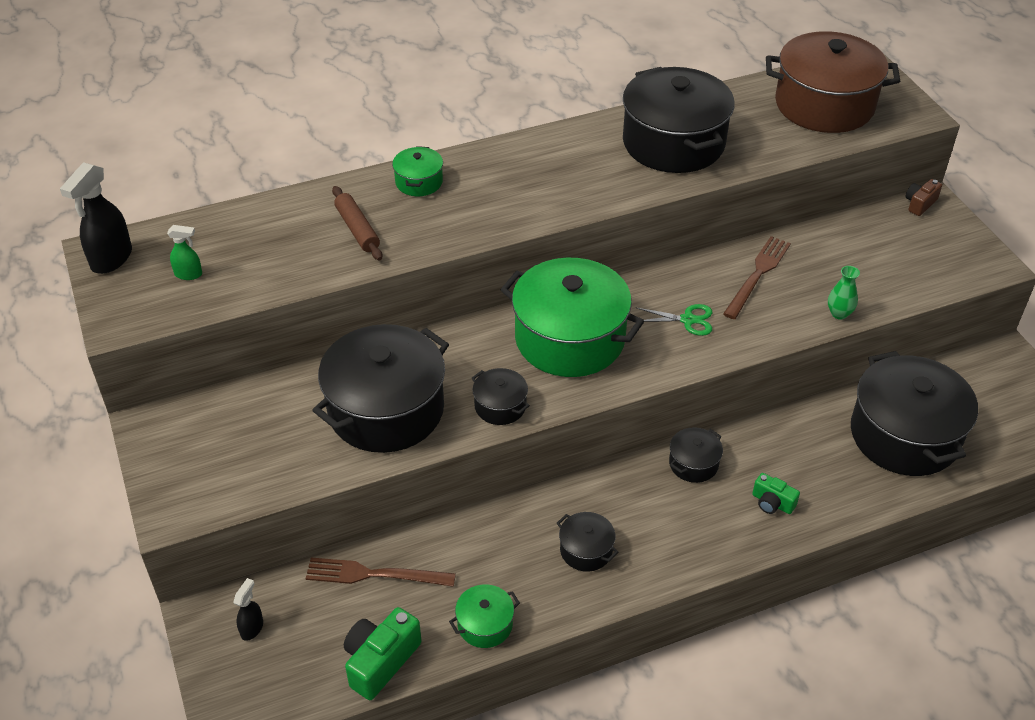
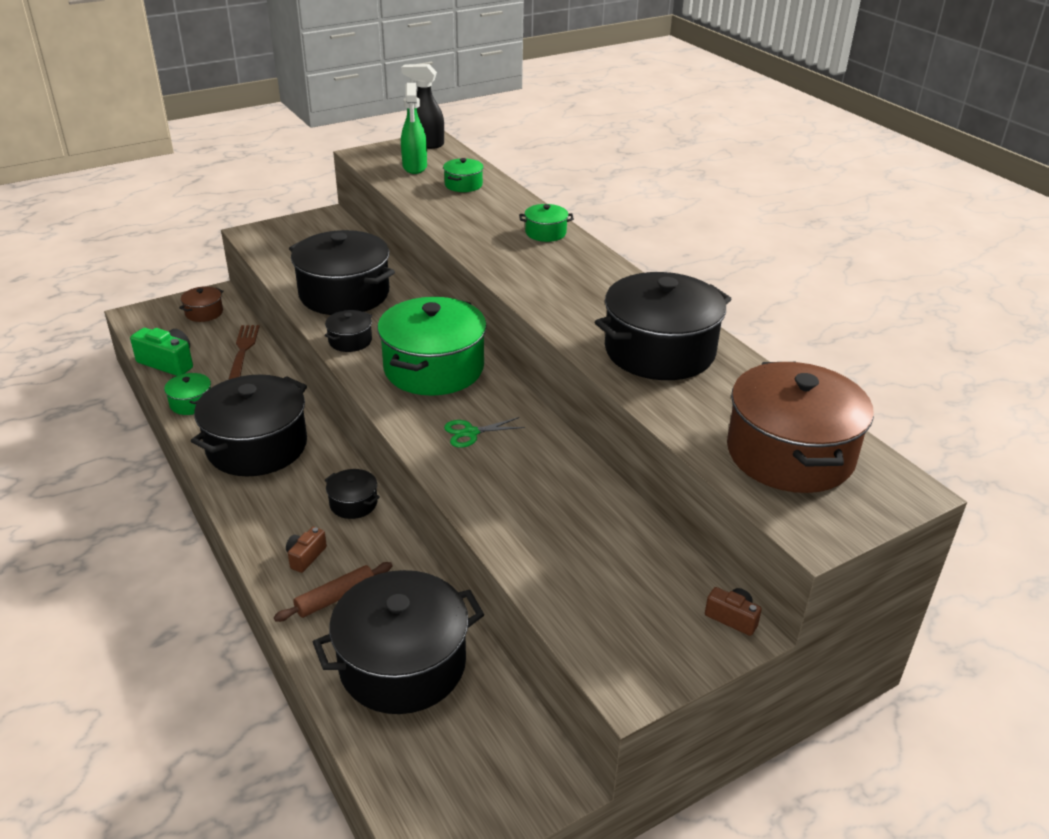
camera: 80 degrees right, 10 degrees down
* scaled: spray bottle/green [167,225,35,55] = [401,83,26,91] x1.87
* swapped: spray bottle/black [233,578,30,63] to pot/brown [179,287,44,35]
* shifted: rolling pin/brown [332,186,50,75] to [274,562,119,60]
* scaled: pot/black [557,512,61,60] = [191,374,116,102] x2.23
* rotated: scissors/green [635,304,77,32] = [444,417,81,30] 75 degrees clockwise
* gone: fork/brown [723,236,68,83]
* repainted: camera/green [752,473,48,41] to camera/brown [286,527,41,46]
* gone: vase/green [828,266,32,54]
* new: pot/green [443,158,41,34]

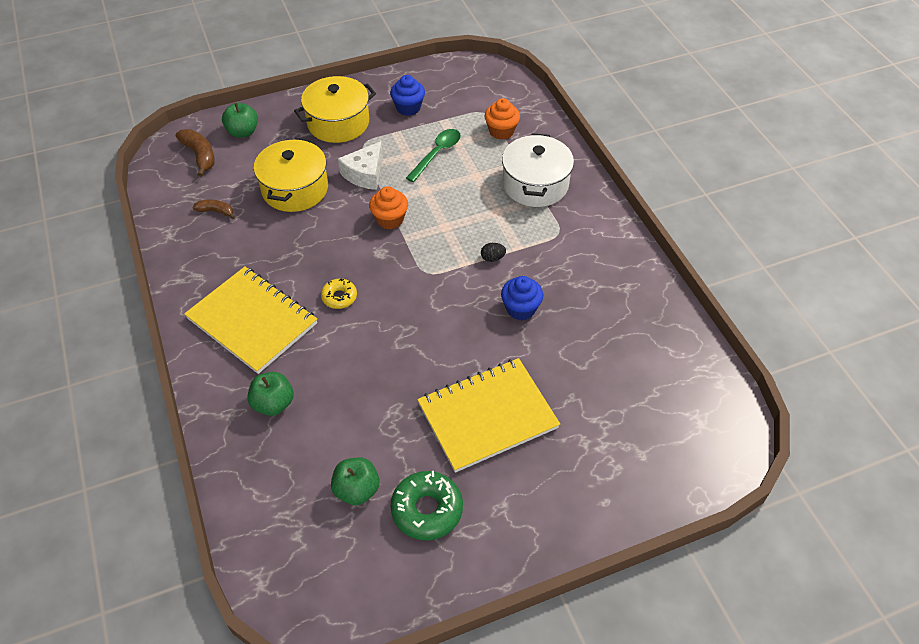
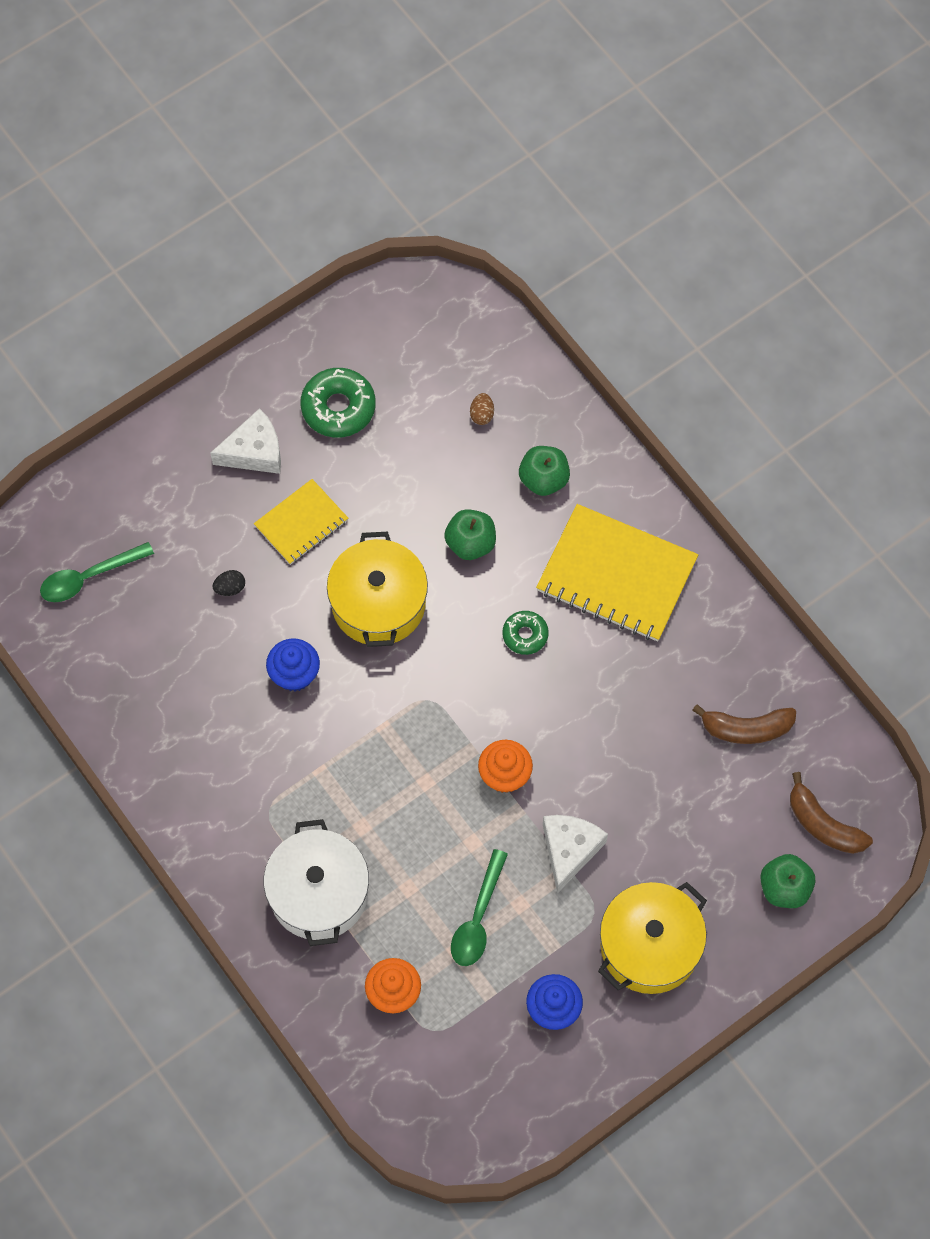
camera: 165 degrees right, 15 degrees up
* scaled: banana/brown [192,200,43,19] = [692,704,104,40] x1.60
* shifted: pot/yellow [254,138,74,74] to [327,532,101,115]
* repainted: donut/yellow [321,278,36,31] to donut/green [502,611,47,44]
* shifted: apple/green [331,458,49,47] to [444,509,52,51]
* scaled: notebook/yellow [417,358,143,115] = [254,479,94,86] x0.57
* shifted: egg/black [481,243,25,19] to [212,570,33,26]
* new: spoon/green [40,542,114,60]
* new: cheese/white [210,408,71,66]
* new: egg/brown [470,393,24,32]

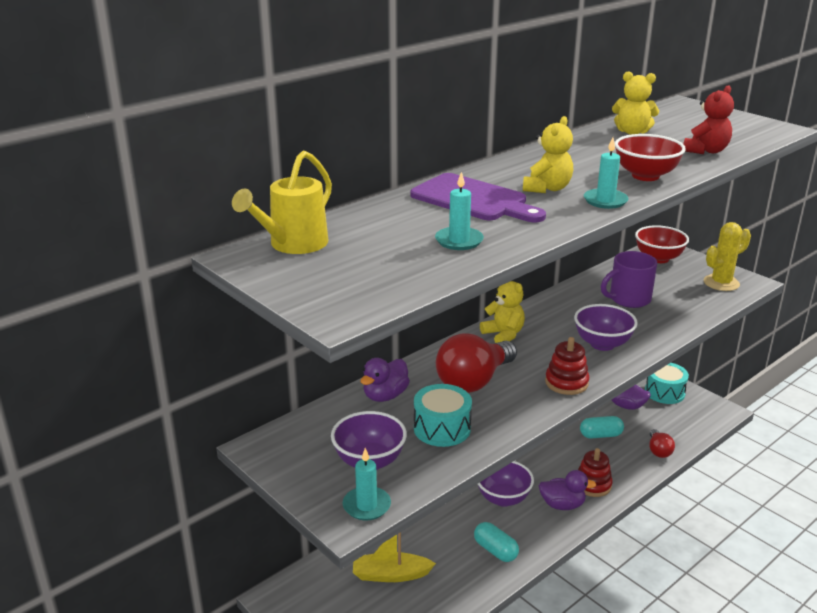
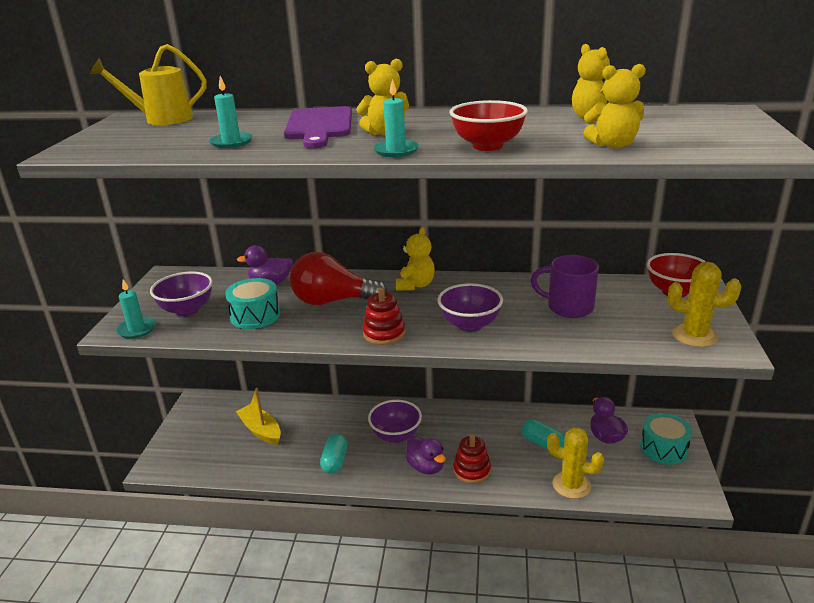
camera: 50 degrees right, 0 degrees up
* swapped: light bulb/red [649,429,26,29] to cactus/yellow [547,428,57,71]
* repainted: teddy bear/red [683,85,51,69] to teddy bear/yellow [583,64,63,84]

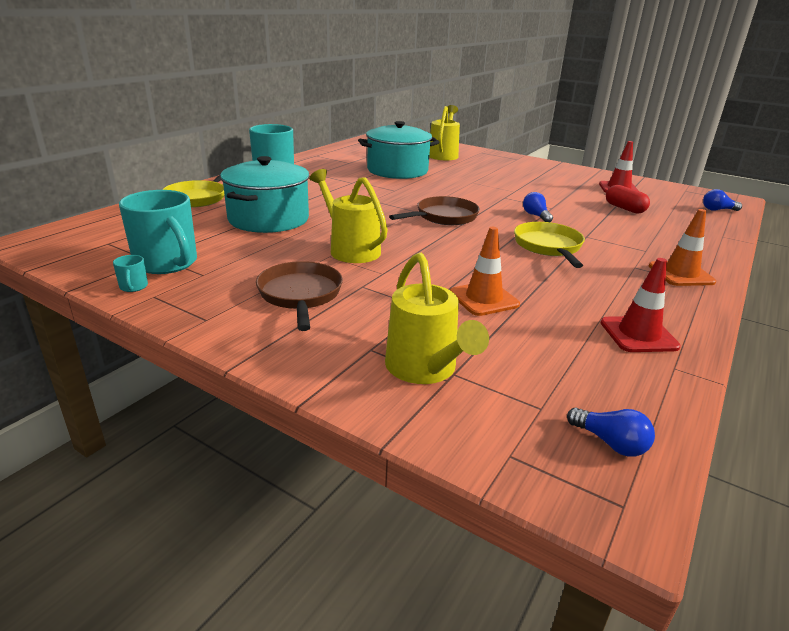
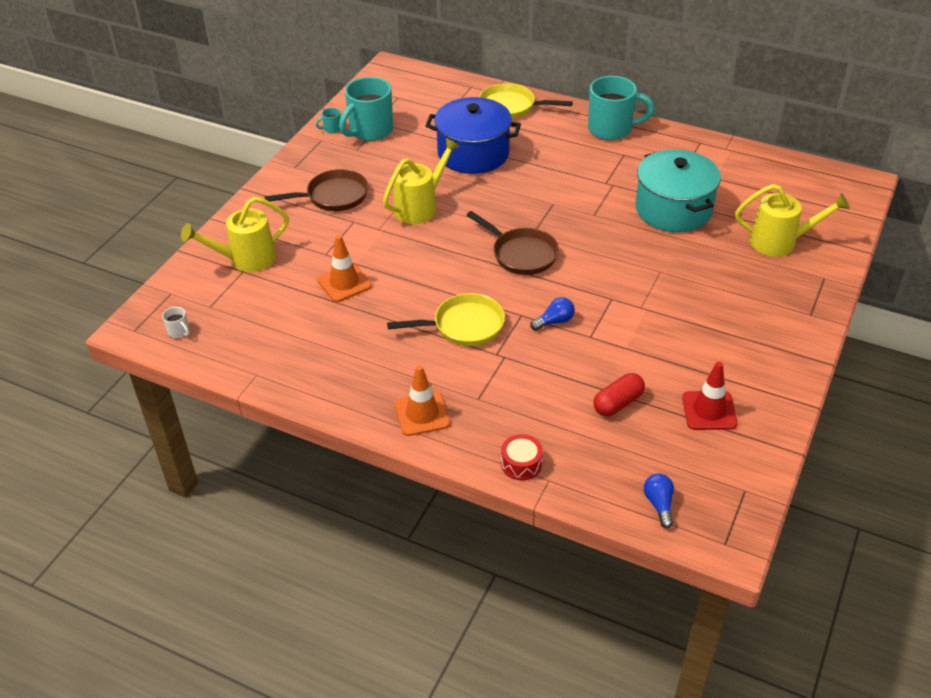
camera: 85 degrees right, 15 degrees up
* repainted: pot/turquoise [220,156,90,77] to pot/blue [425,97,96,77]
* swapped: light bulb/blue [567,408,88,48] to mug/white [162,307,27,31]
* gone: traffic cone/red [600,258,81,94]
* new: drum/red [501,434,42,46]

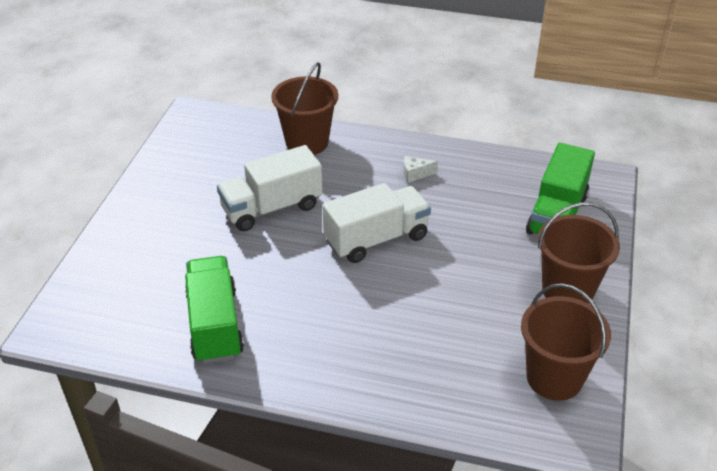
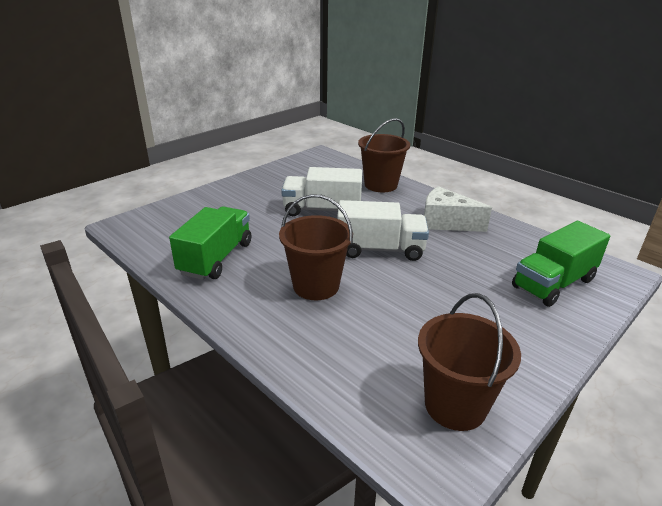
camera: 30 degrees right, 10 degrees down
* scaled: cheese/white [404,156,34,27] = [424,186,68,46] x2.17
* shifted: bucket/brown [538,202,82,102] to [279,194,74,106]

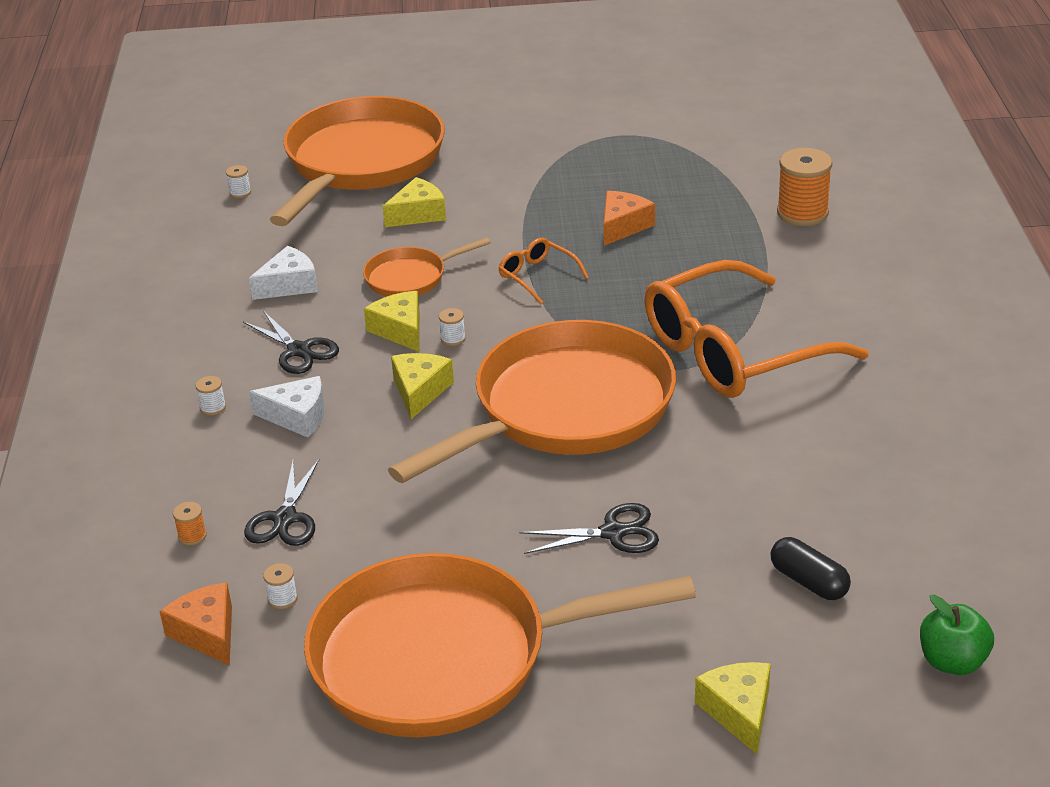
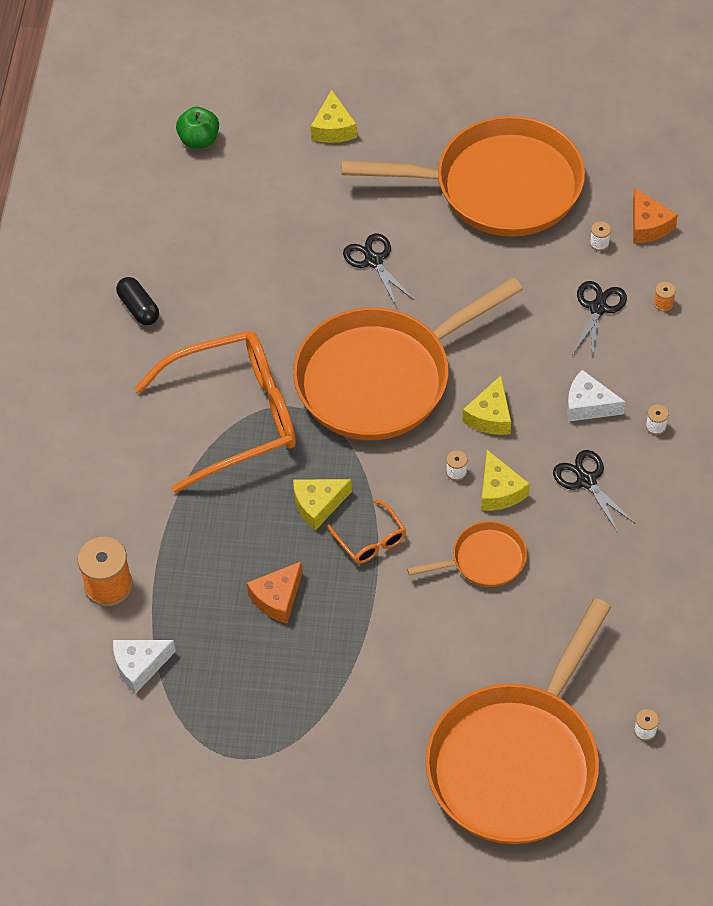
camera: 170 degrees left, 20 degrees up
* shifted: cheese/white [249,246,69,54] to [113,640,63,54]
* shifted: cheese/yellow [382,177,64,50] to [293,479,59,52]
* rotated: scissors/black [520,503,139,51] = [343,233,71,75] 60 degrees clockwise
* shifted: capsule/black [770,537,81,63] to [116,277,43,48]

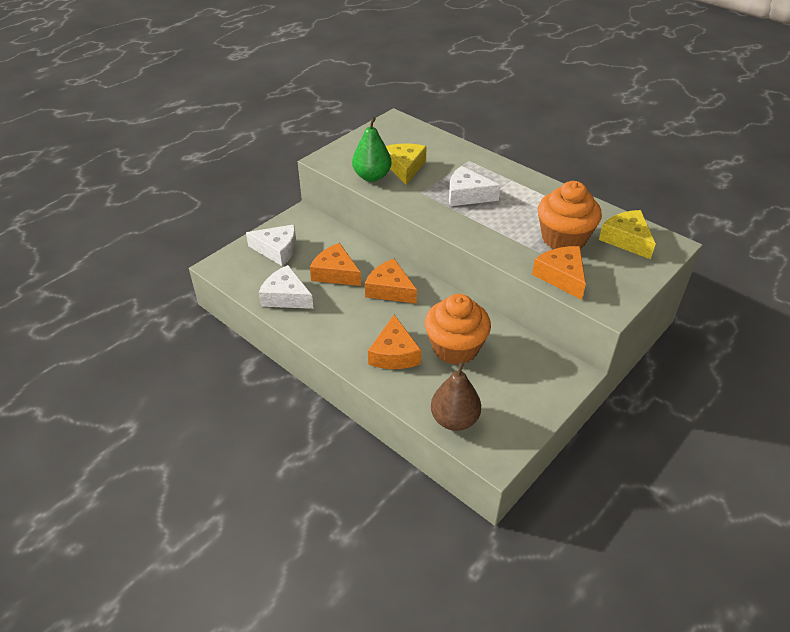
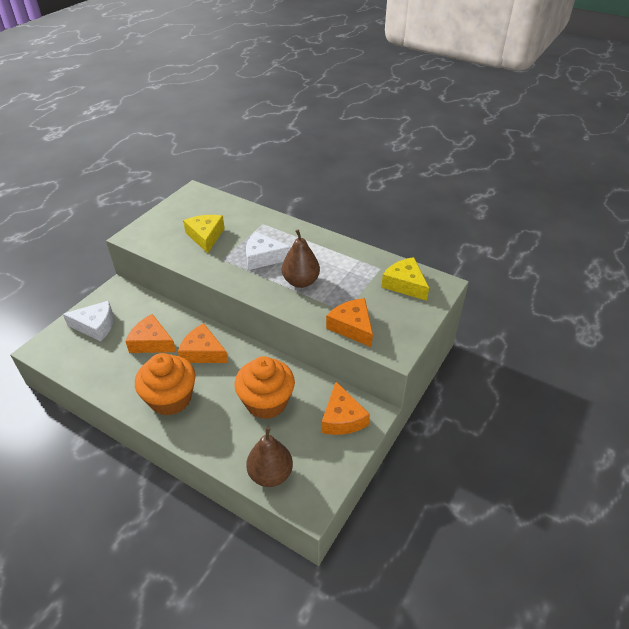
camera: 10 degrees left, 0 degrees up
* gone: cheese/white [259,265,55,44]
* gone: pear/green [352,117,40,65]
* shifted: cheese/orange [368,315,53,54] to [321,382,49,53]
* shifted: cupcake/orange [538,181,64,68] to [135,353,61,63]
* new: pear/brown [282,229,38,59]

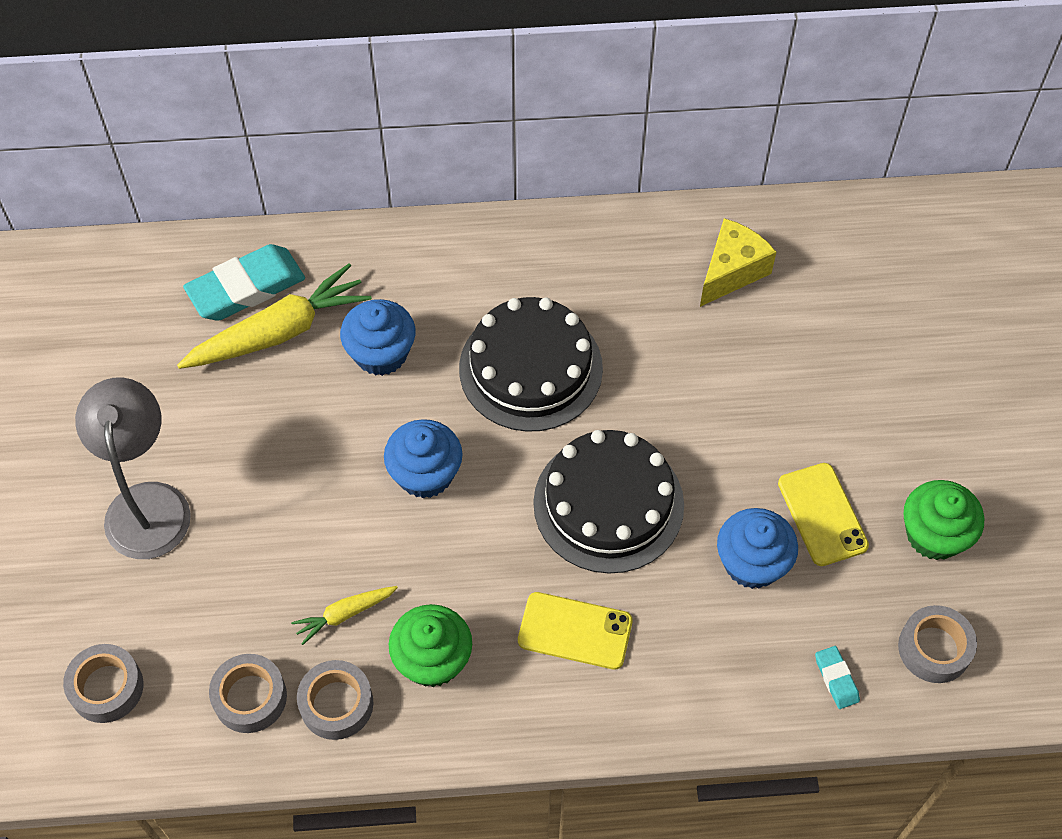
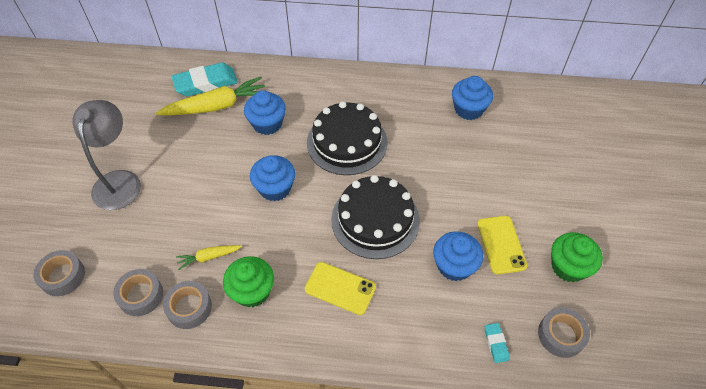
camera: 10 degrees right, 5 degrees down
* swapped: cheese/yellow [700,218,76,89] to cupcake/blue [452,76,41,44]

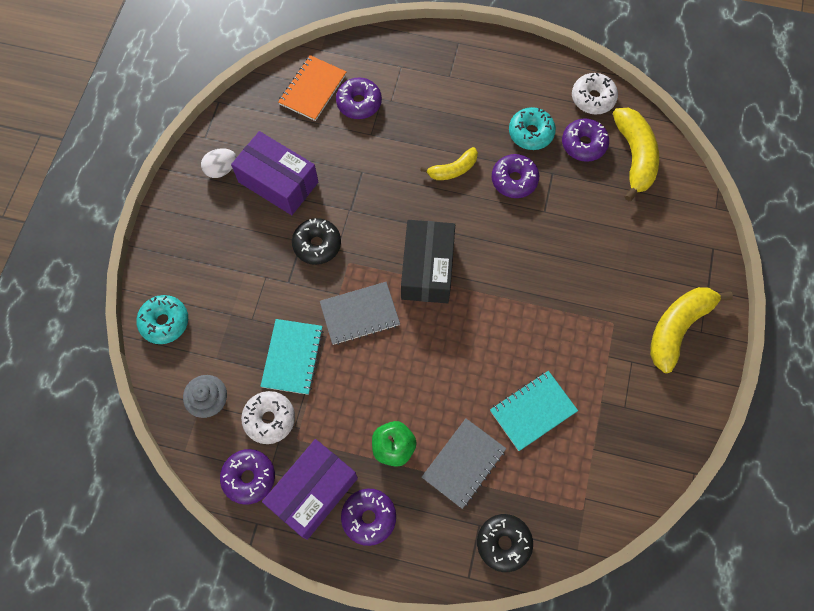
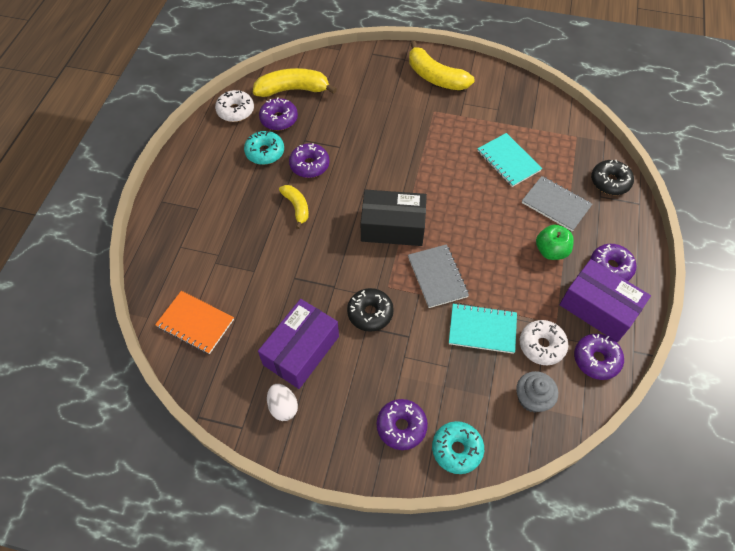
camera: 90 degrees left, 10 degrees down
* shifted: donut/purple [336,77,46,42] to [376,399,52,51]

